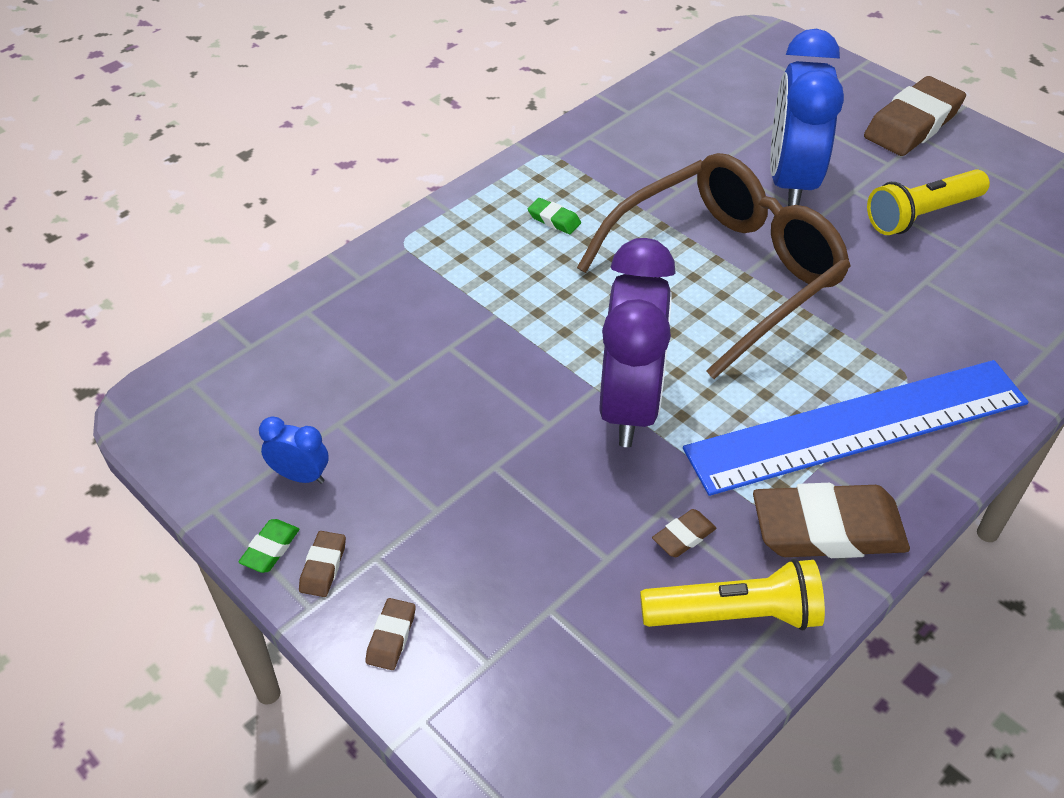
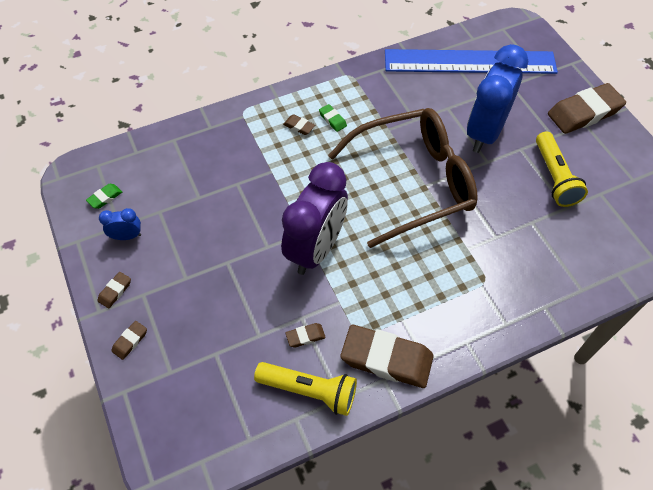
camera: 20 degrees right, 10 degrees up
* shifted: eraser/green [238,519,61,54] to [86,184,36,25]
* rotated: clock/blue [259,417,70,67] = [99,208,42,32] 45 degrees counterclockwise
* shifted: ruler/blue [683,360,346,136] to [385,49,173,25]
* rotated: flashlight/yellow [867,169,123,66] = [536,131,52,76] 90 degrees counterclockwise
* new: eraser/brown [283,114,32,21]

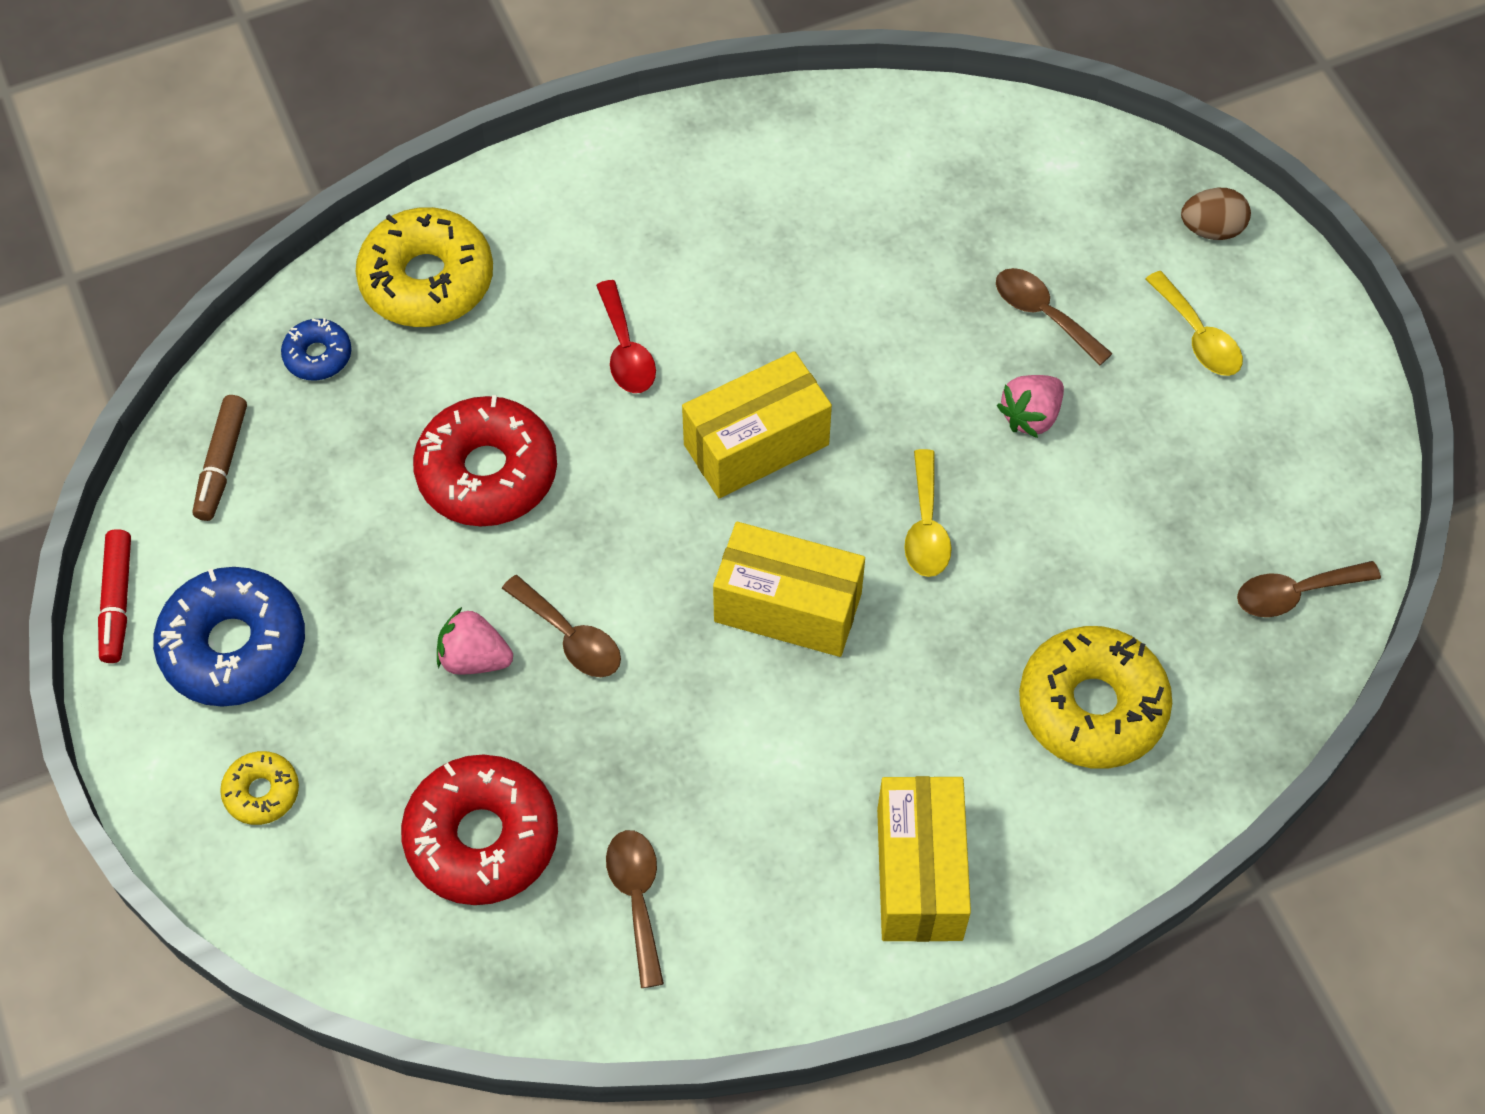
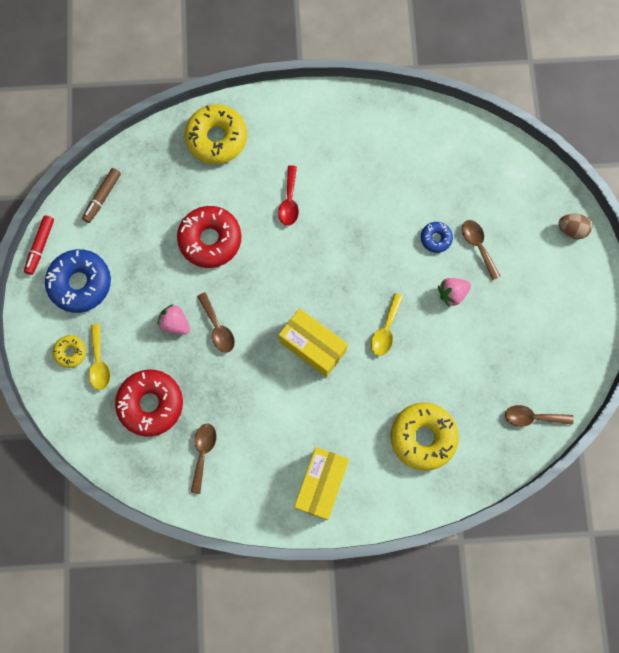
camera: 20 degrees right, 15 degrees up
* shifted: donut/blue [281,318,71,63] to [421,222,32,31]
* gone: box/yellow [682,351,150,147]
* shifted: spoon/yellow [1146,271,97,105] to [89,324,21,66]

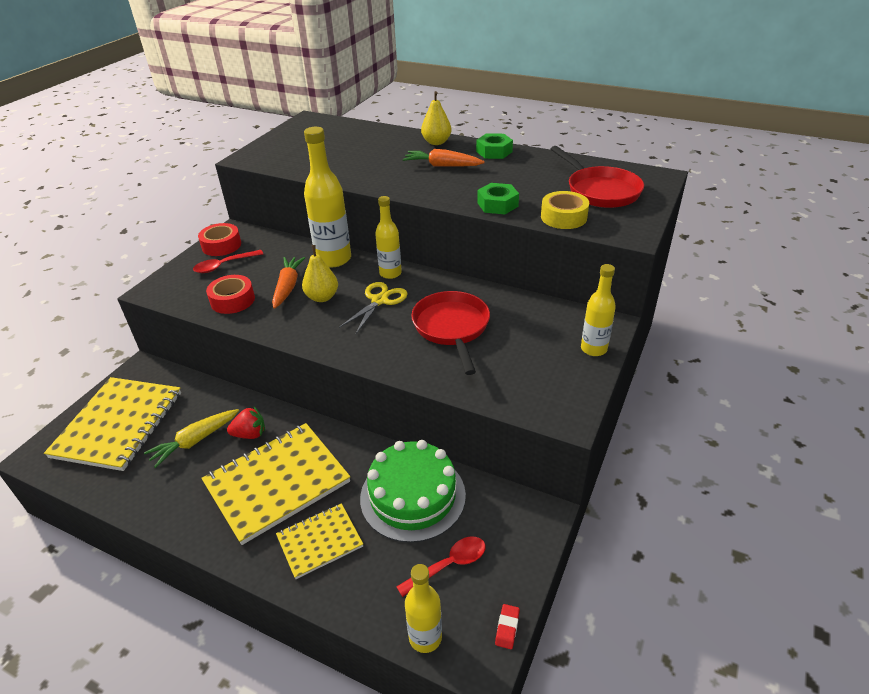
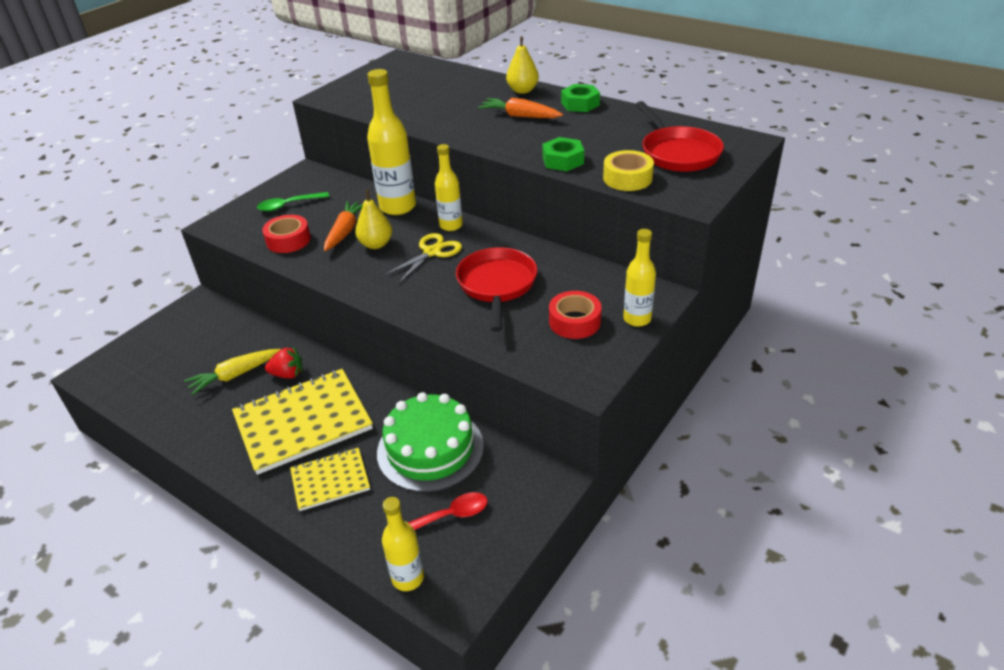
camera: 10 degrees right, 0 degrees up
* gone: notebook/yellow [44,377,137,94]
* repainted: spoon/red [193,250,70,23] to spoon/green [257,192,72,20]
* shifted: tape/red [198,223,43,33] to [549,291,53,48]
* gone: eraser/red [495,604,25,45]

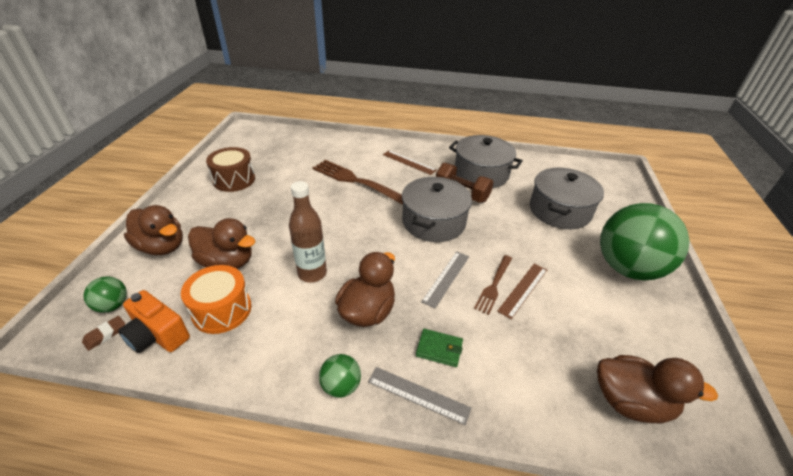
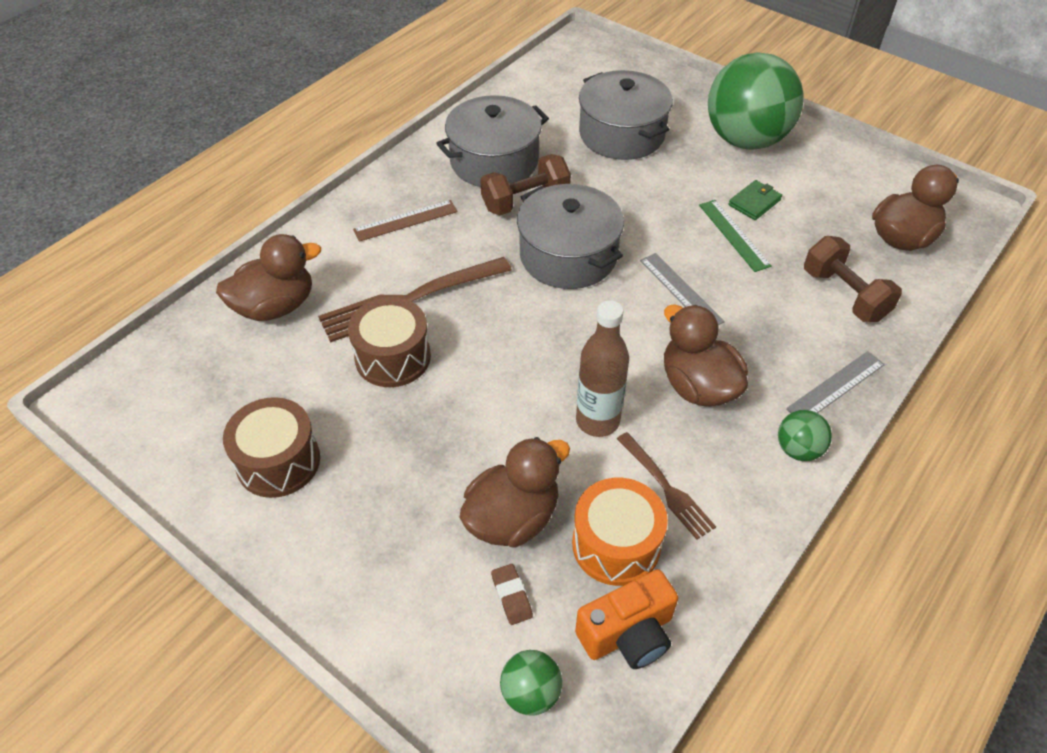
camera: 60 degrees left, 10 degrees up
* shifted: eraser/brown [82,316,43,35] to [491,564,42,61]
* shifted: duck/brown [124,205,59,50] to [216,234,105,87]
* shifted: wallet/green [416,329,47,38] to [729,180,53,40]
* shifted: fork/brown [474,255,38,60] to [617,432,99,108]
* repainted: ruler/brown [497,263,50,56] to ruler/green [699,200,73,72]
* new: drum/brown [348,297,83,90]
* new: dumbbell/brown [804,236,98,86]

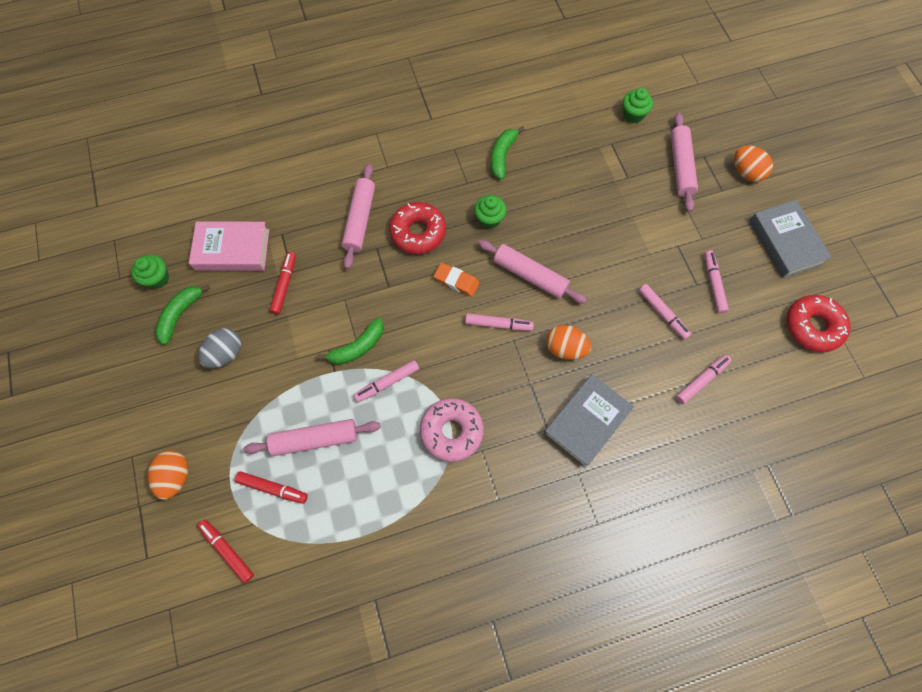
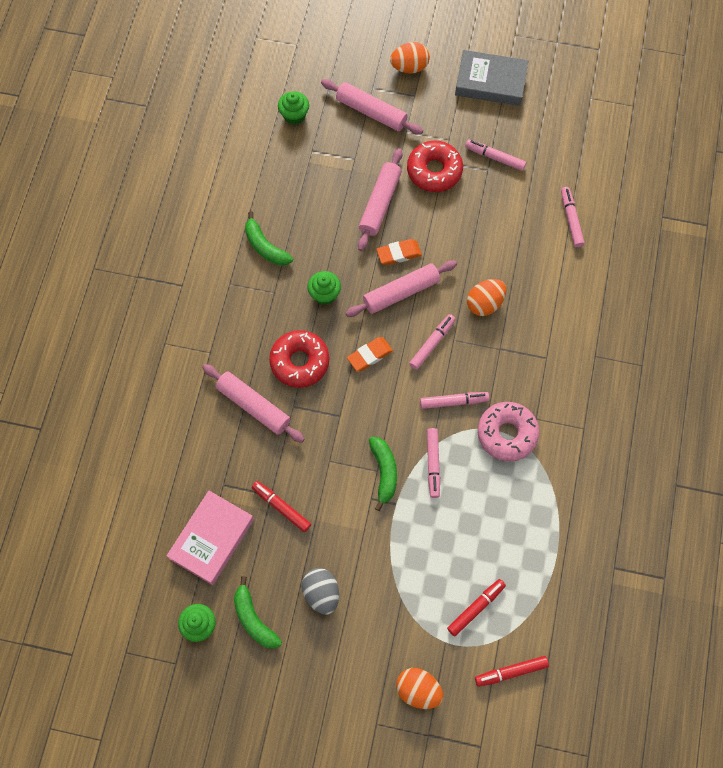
camera: 60 degrees left, 0 degrees up
* shifted: rolling pin/pink [244,419,137,37] to [358,148,44,103]
* gone: book/grey [543,374,91,94]
* shifted: marker/pink [639,284,52,56] to [420,392,69,17]
* shifted: donut/red [787,295,63,57] to [407,141,56,51]
* new: eraser/orange [376,239,46,26]

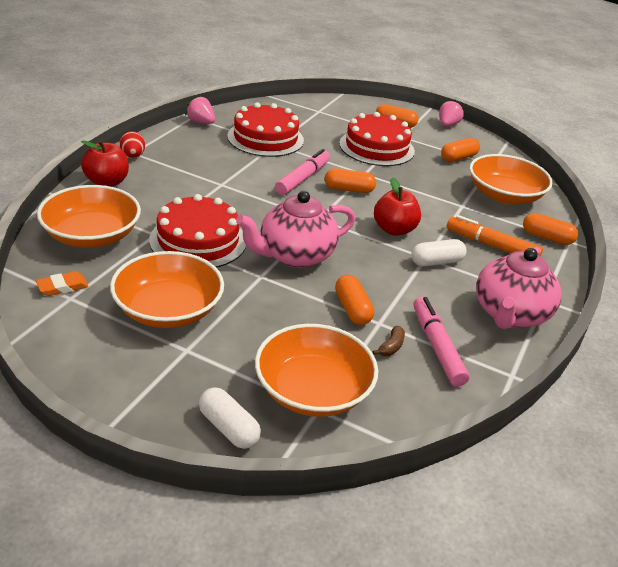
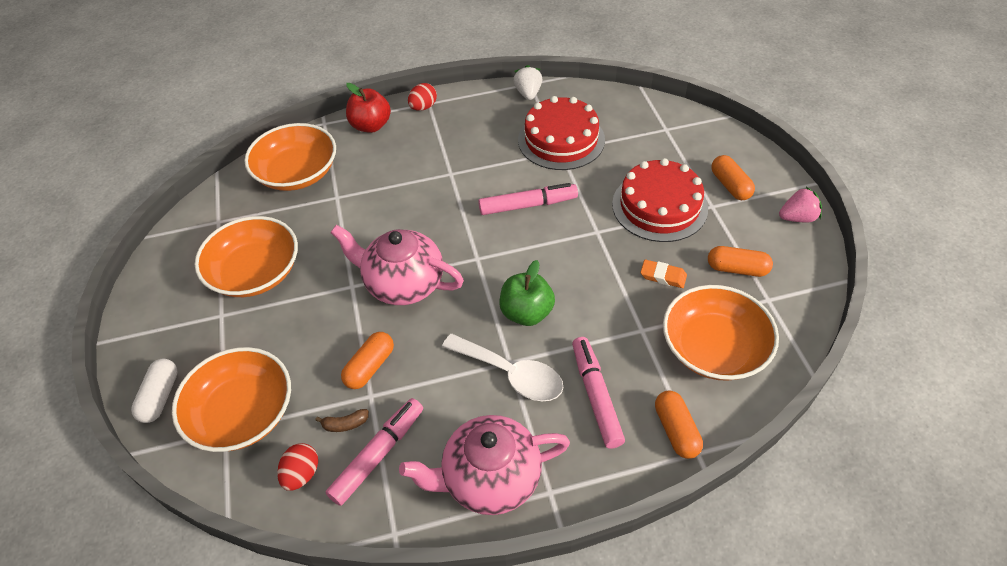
camera: 55 degrees right, 15 degrees up
* shifted: eraser/orange [36,271,53,25] to [640,260,47,28]
* gone: cake/red [149,194,97,74]
* repainted: strawberry/pink [185,95,30,29] to strawberry/white [513,65,29,35]
* gone: capsule/orange [325,168,51,25]
* repainted: apple/red [374,177,47,59] to apple/green [500,260,55,66]
* swapped: capsule/white [411,239,56,28] to spoon/white [442,334,121,67]
* repainted: marker/orange [447,215,96,42] to marker/pink [572,337,53,112]
* new: egg/red [277,443,41,48]

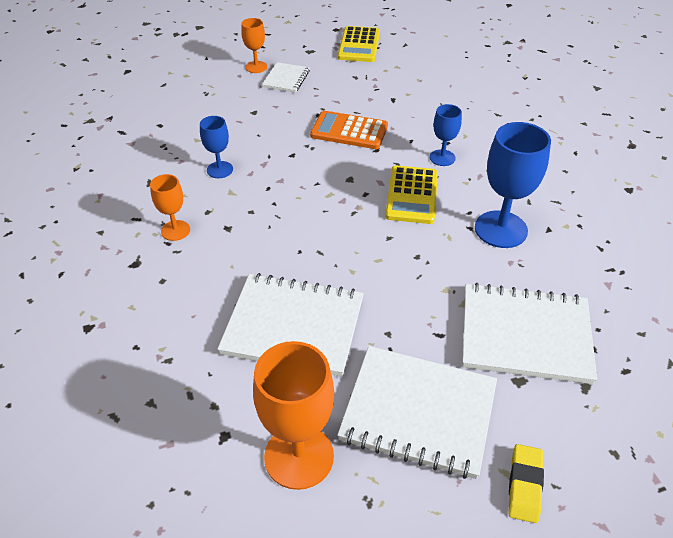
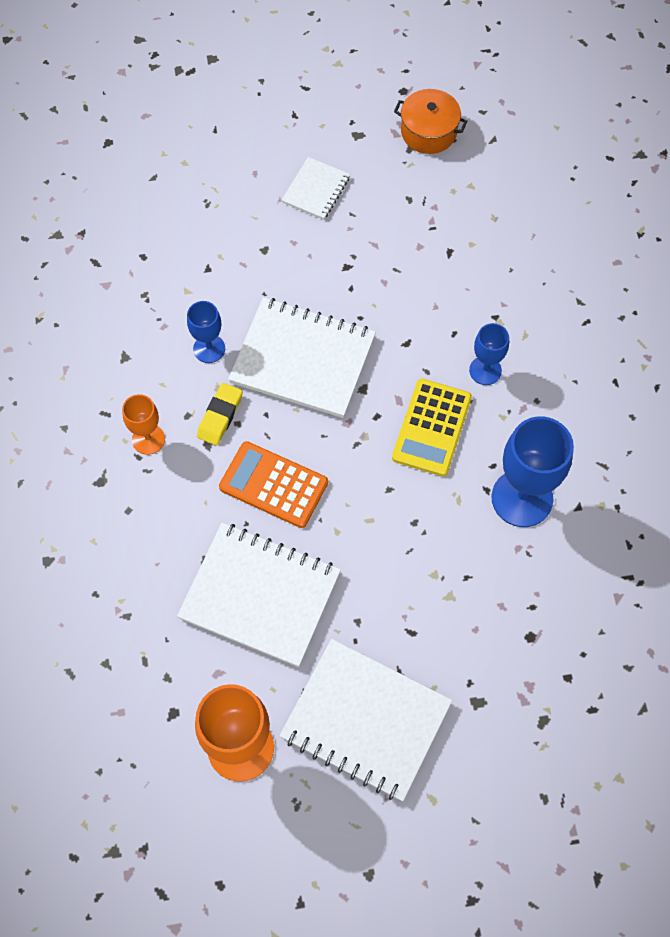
camera: 10 degrees right, 20 degrees up
* gone: goblet/orange [241,18,26,55]
* shifted: calculator/orange [310,111,78,38] to [219,441,109,87]
* swapped: calculator/yellow [338,26,42,36] to pot/orange [394,89,73,65]
* shifted: notebook/white [462,283,135,101] to [228,298,148,120]
* shifted: eraser/yellow [508,444,36,79] to [197,383,46,63]

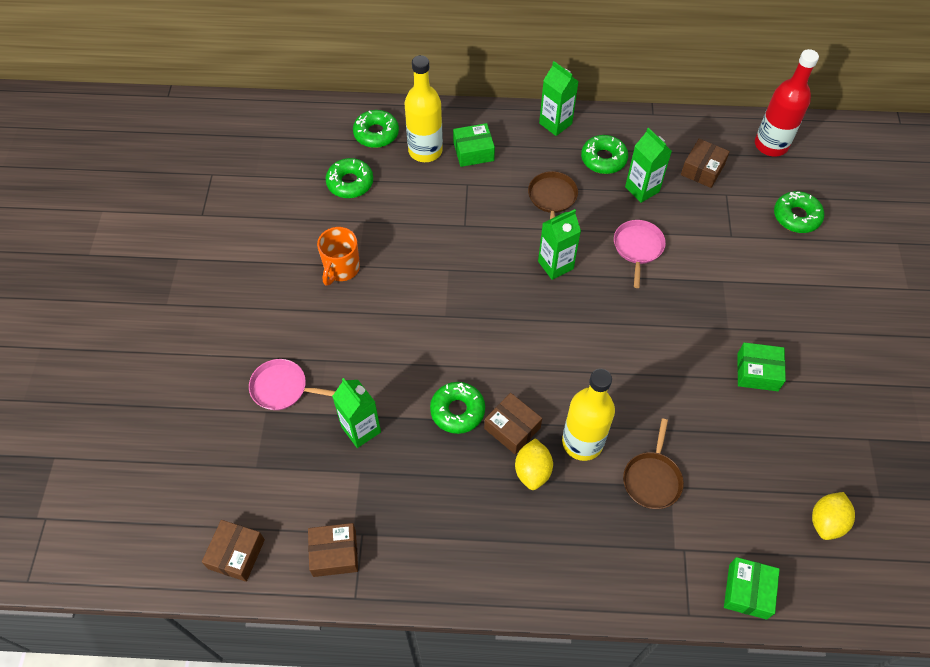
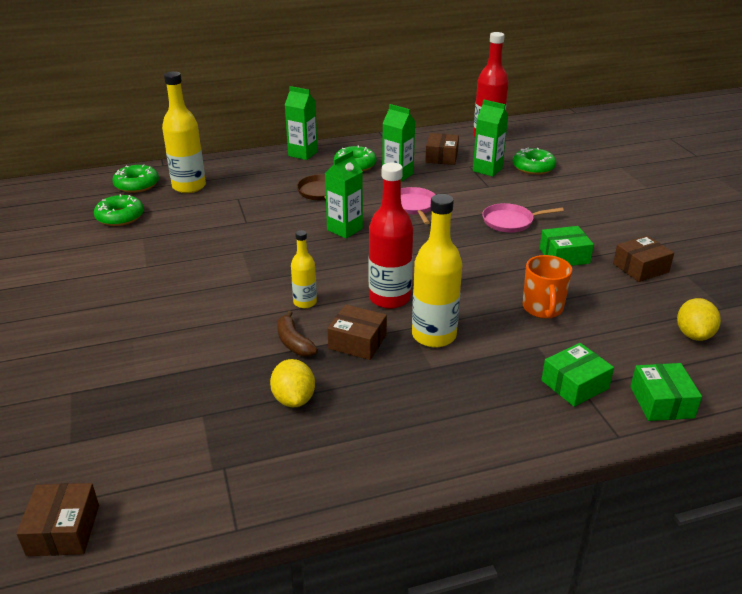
camera: 20 degrees left, 25 degrees down
* shifted: pan/pink [249,359,87,51] to [482,203,82,30]
* shifted: box/brown [308,523,50,54] to [613,235,61,47]
* shifted: mug/orange [317,227,43,59] to [523,255,49,63]
* shifted: carton/green [332,378,49,70] to [473,100,35,77]
* swapped: donut/green [430,382,55,52] to banana/brown [277,311,41,46]
* shifted: box/green [453,123,42,44] to [541,343,73,64]
* shifted: lemon/yellow [515,438,38,52] to [270,359,45,48]
* gone: pan/brown [623,419,61,90]
* new: bottle/yellow [291,230,26,78]
* new: bottle/red [369,162,44,147]

